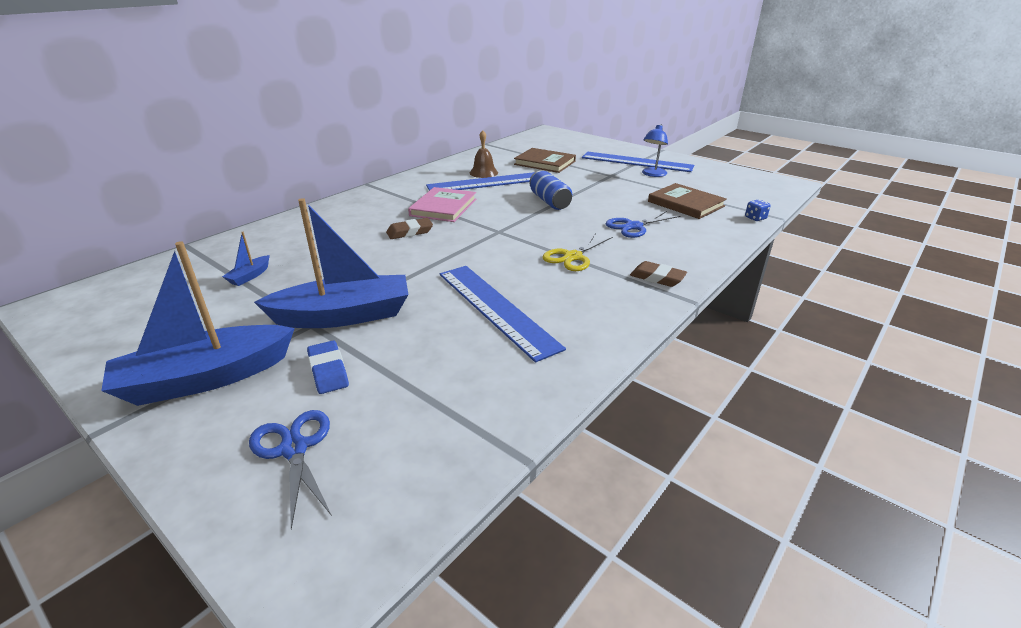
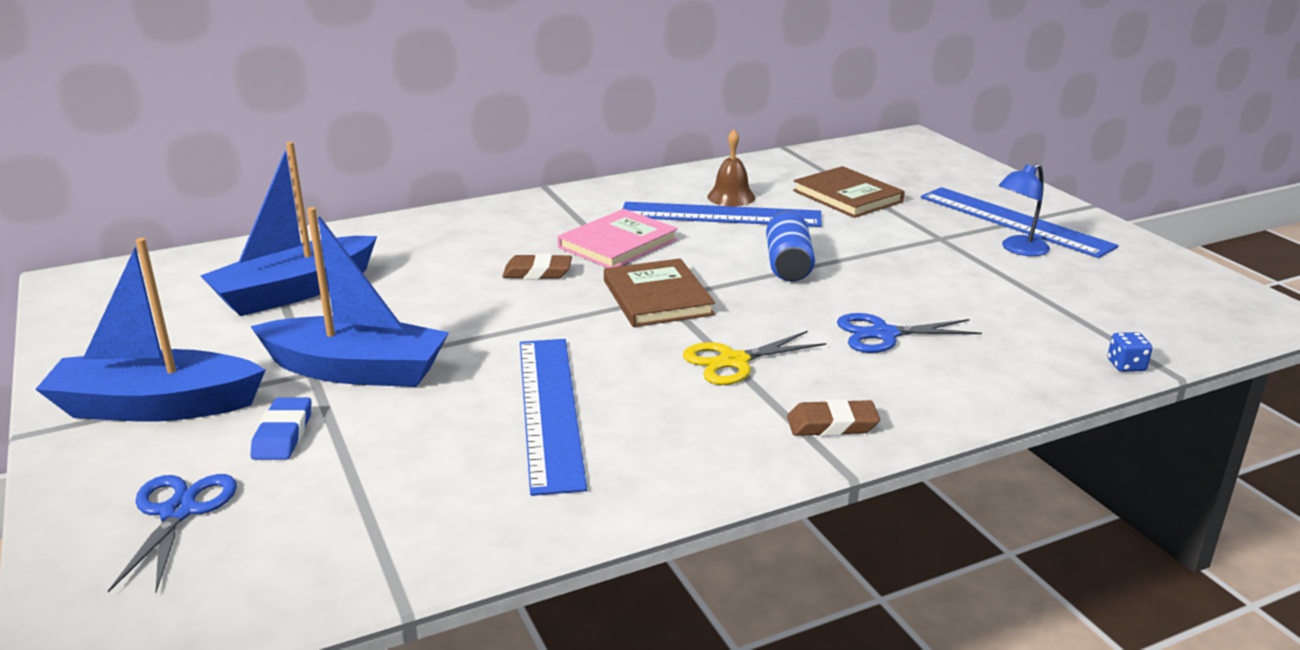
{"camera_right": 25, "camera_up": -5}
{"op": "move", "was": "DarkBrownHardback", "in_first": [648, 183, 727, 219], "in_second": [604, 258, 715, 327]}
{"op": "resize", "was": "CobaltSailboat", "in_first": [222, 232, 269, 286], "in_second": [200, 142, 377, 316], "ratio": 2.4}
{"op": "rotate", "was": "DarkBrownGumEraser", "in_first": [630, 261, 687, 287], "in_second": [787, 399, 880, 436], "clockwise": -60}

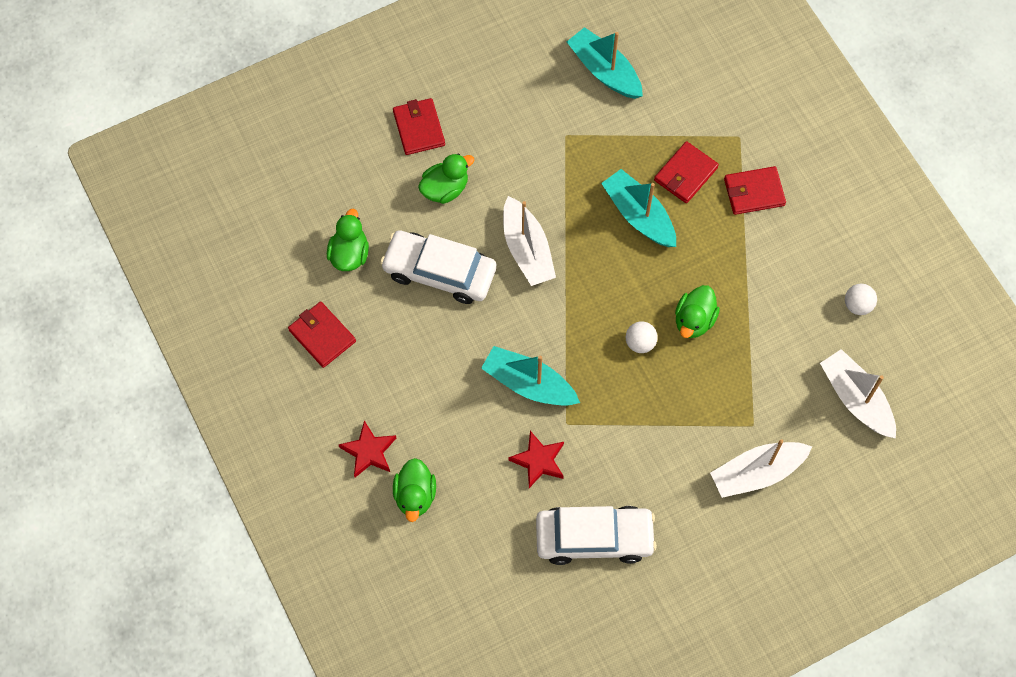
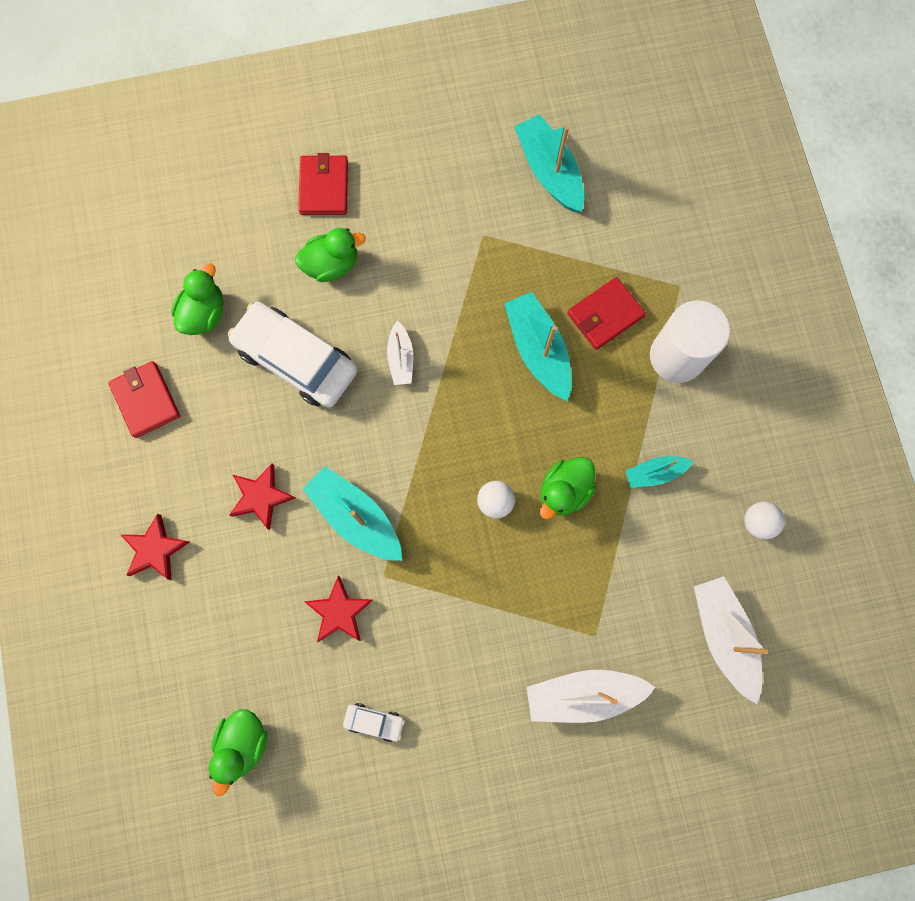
{"camera_right": 15, "camera_up": 10}
{"op": "replace", "was": "CrimsonCardWallet", "now": "PureWhiteCylinderShape", "in_first": [724, 166, 786, 215], "in_second": [650, 301, 730, 383]}
{"op": "resize", "was": "PureWhiteSailboat", "in_first": [503, 196, 556, 286], "in_second": [387, 320, 413, 385], "ratio": 0.57}
{"op": "move", "was": "GreenRubberDuck", "in_first": [393, 458, 436, 522], "in_second": [209, 709, 267, 796]}
{"op": "resize", "was": "PureWhiteAutomobile", "in_first": [536, 506, 657, 565], "in_second": [343, 703, 405, 742], "ratio": 0.43}
{"op": "insert", "now": "AquaSailboat", "in_second": [625, 456, 694, 488]}
{"op": "insert", "now": "CrimsonStarShape", "in_second": [229, 463, 295, 530]}

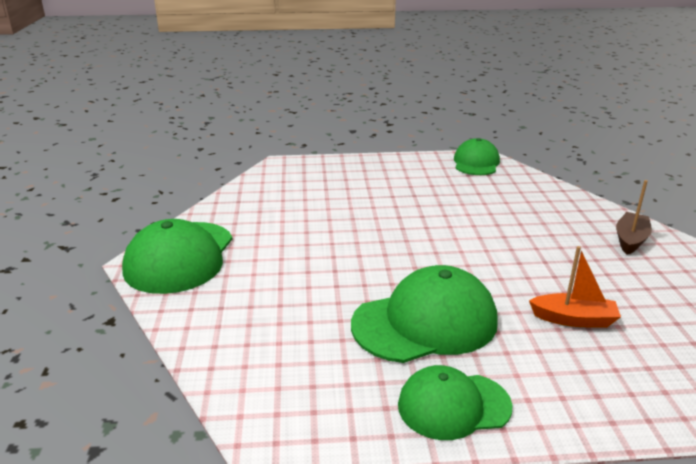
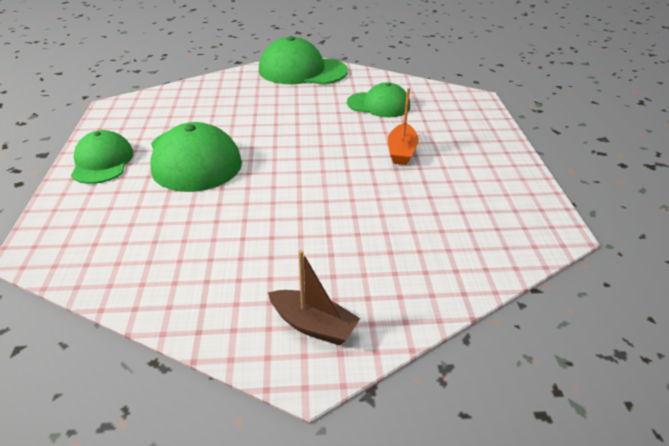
{"camera_right": 90, "camera_up": 10}
{"op": "move", "was": "GreenBaseballCap", "in_first": [454, 138, 500, 175], "in_second": [347, 82, 410, 117]}
{"op": "move", "was": "OrangeSailboat", "in_first": [529, 246, 621, 328], "in_second": [388, 88, 419, 165]}

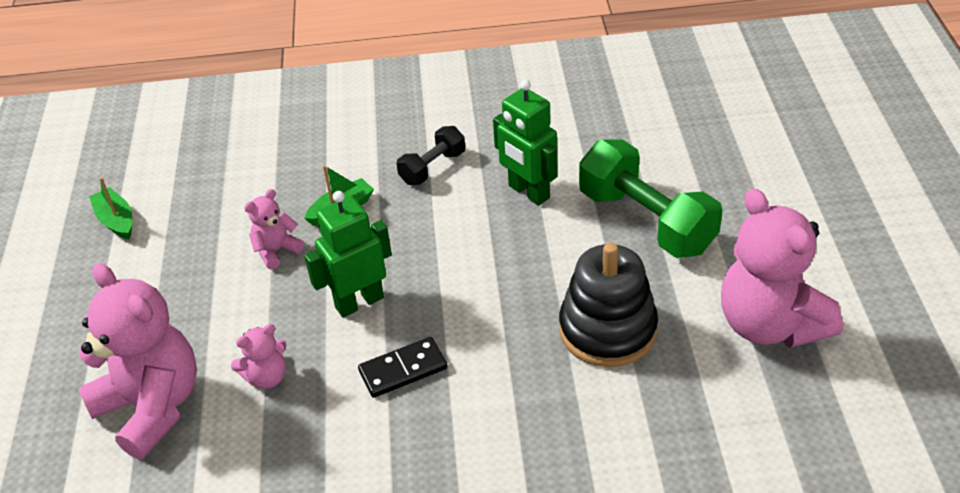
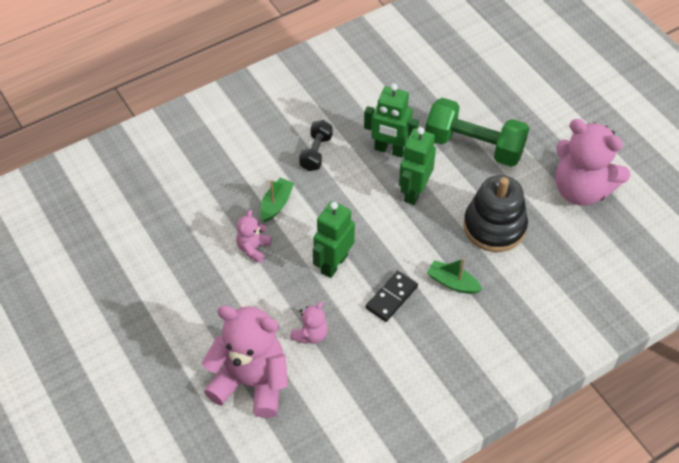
{"camera_right": -30, "camera_up": 10}
{"op": "move", "was": "GreenSailboat", "in_first": [89, 177, 132, 240], "in_second": [427, 258, 483, 294]}
{"op": "insert", "now": "GreenRobot", "in_second": [399, 127, 436, 205]}

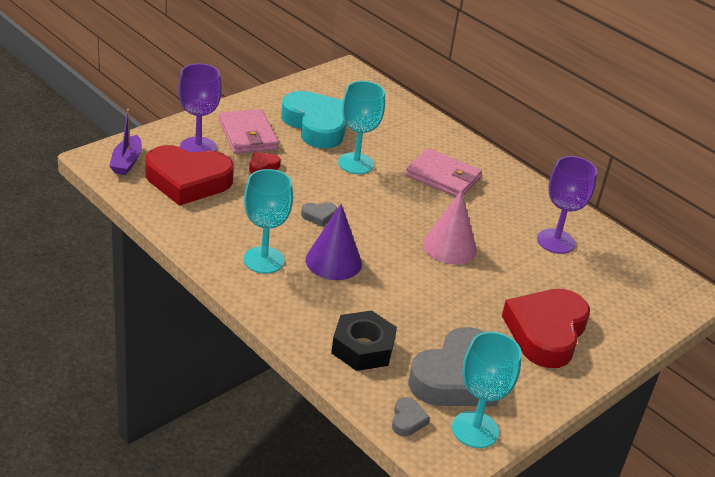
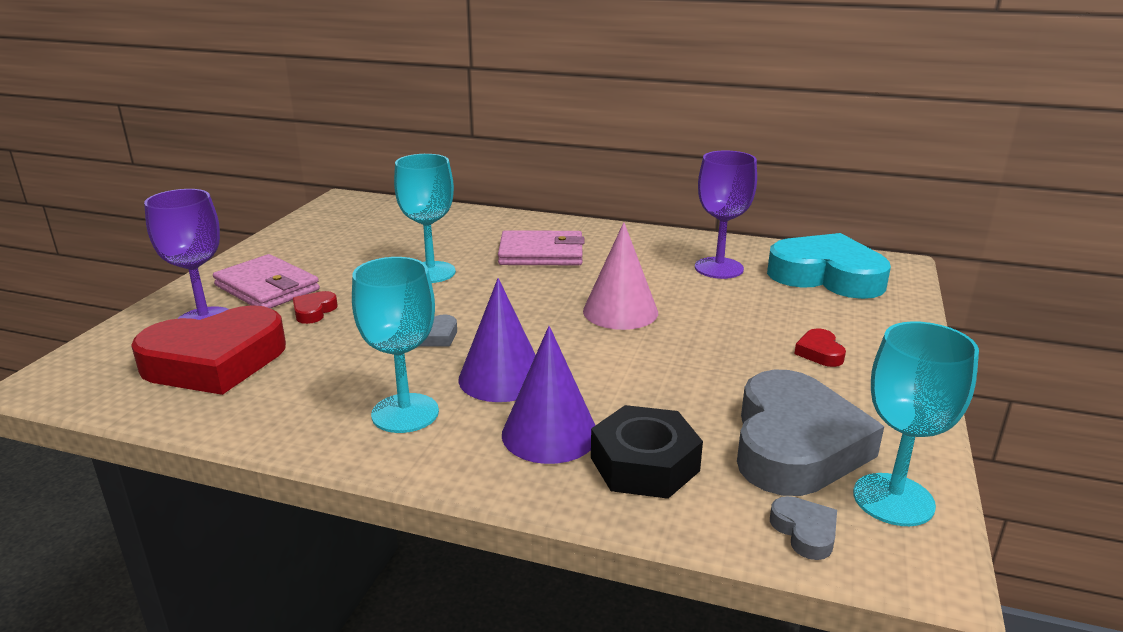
{"camera_right": -25, "camera_up": -10}
{"op": "move", "was": "AquaLoveHeart", "in_first": [281, 91, 347, 148], "in_second": [767, 233, 891, 299]}
{"op": "delete", "was": "RoyalPurpleSailboat", "in_first": [109, 109, 142, 175]}
{"op": "resize", "was": "CrimsonLoveHeart", "in_first": [502, 289, 590, 368], "in_second": [794, 328, 846, 367], "ratio": 0.4}
{"op": "insert", "now": "RoyalPurpleConeShape", "in_second": [502, 326, 595, 464]}

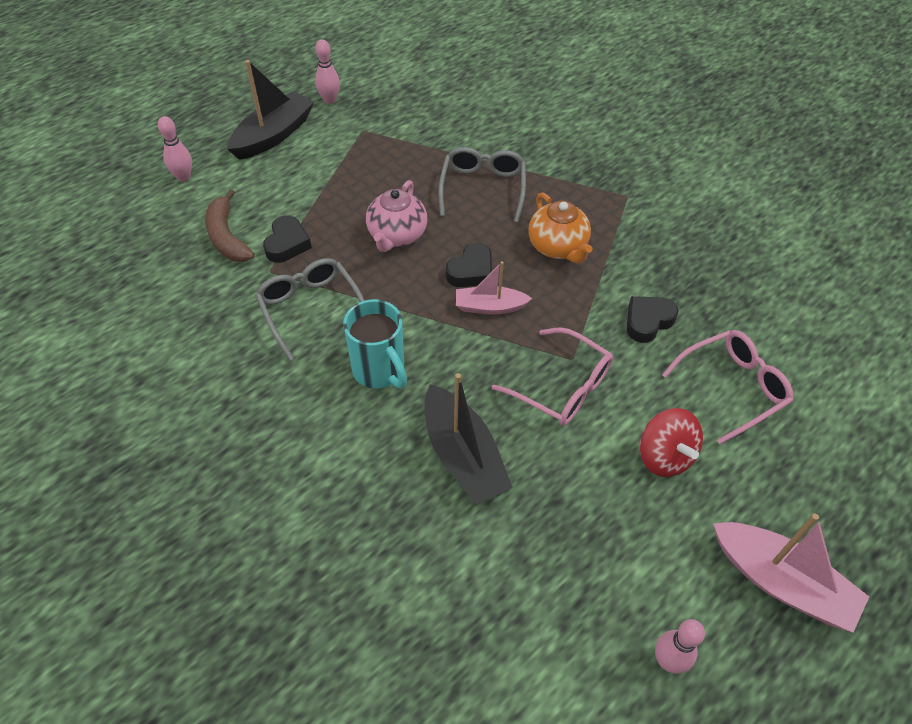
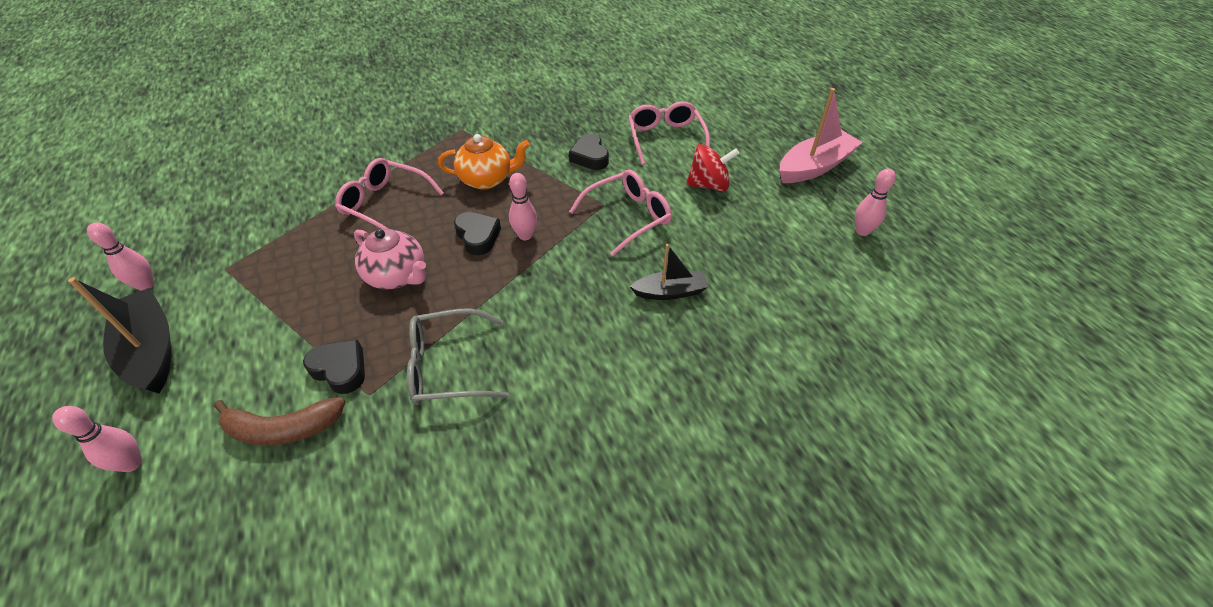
{"camera_right": -70, "camera_up": -5}
{"op": "recolor", "was": "AshGreyEyeglasses", "now": "RosePinkEyeglasses", "in_first": [438, 147, 526, 222], "in_second": [335, 158, 444, 229]}
{"op": "replace", "was": "RosePinkSailboat", "now": "RosePinkBowlingPin", "in_first": [456, 261, 533, 315], "in_second": [509, 173, 537, 240]}
{"op": "delete", "was": "AquaTeaMug", "in_first": [343, 299, 407, 389]}
{"op": "resize", "was": "JetBlackSailboat", "in_first": [425, 373, 513, 504], "in_second": [630, 244, 708, 300], "ratio": 0.62}

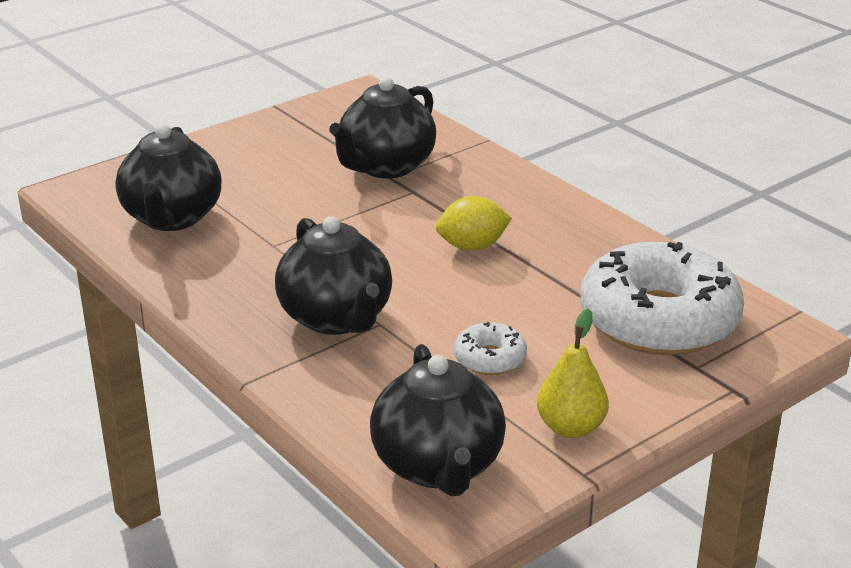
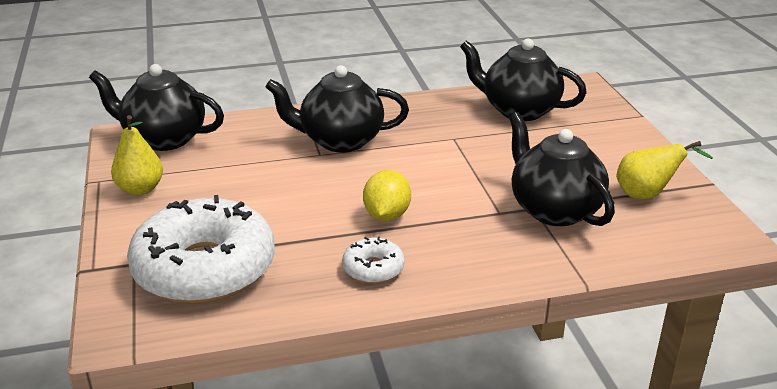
{"camera_right": 115, "camera_up": 0}
{"op": "move", "was": "PureWhiteDonut", "in_first": [454, 322, 527, 375], "in_second": [342, 237, 405, 284]}
{"op": "insert", "now": "GoldenToyPear", "in_second": [616, 141, 713, 199]}

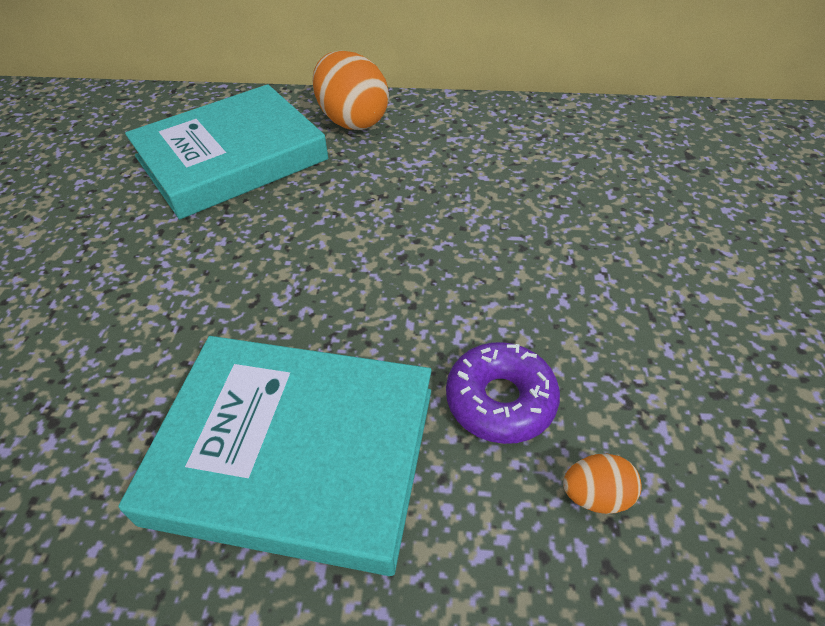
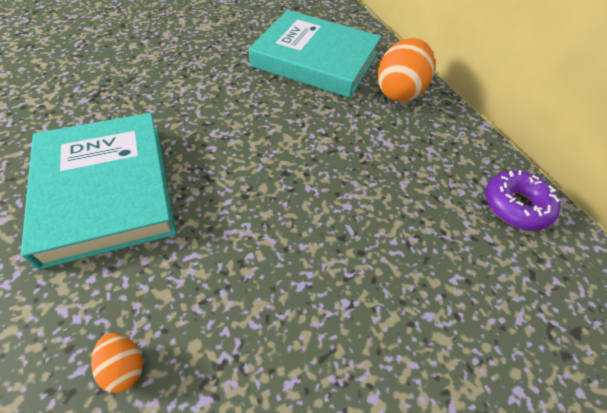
{"camera_right": 55, "camera_up": 5}
{"op": "move", "was": "RoyalPurpleDonut", "in_first": [446, 342, 560, 444], "in_second": [485, 170, 561, 230]}

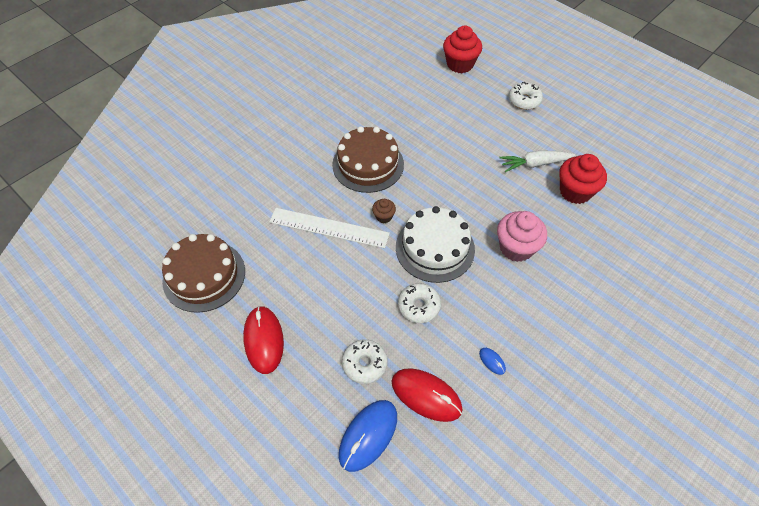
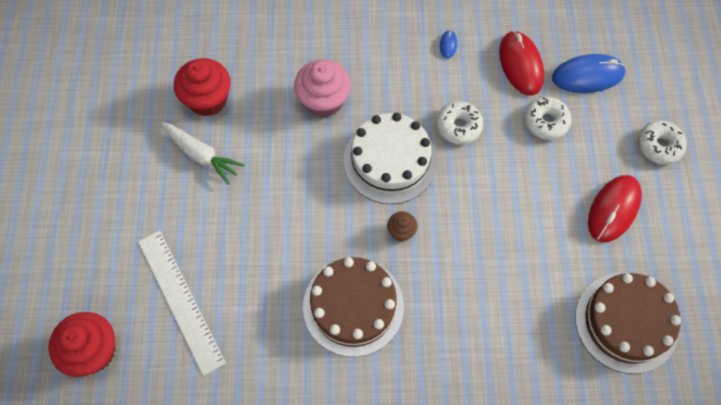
{"camera_right": -135, "camera_up": 10}
{"op": "move", "was": "PureWhiteDonut", "in_first": [509, 82, 543, 110], "in_second": [638, 120, 687, 165]}
{"op": "move", "was": "PureWhiteStraightedge", "in_first": [269, 208, 390, 248], "in_second": [138, 231, 226, 376]}

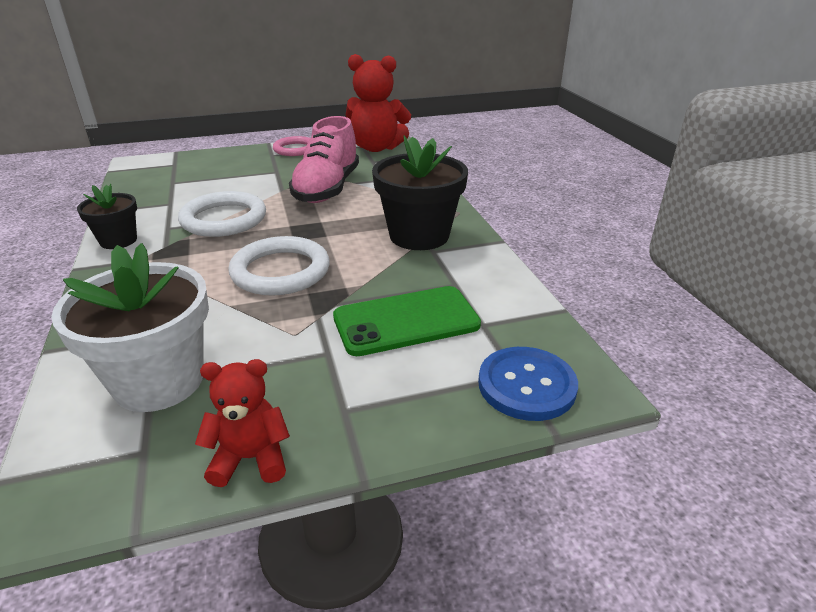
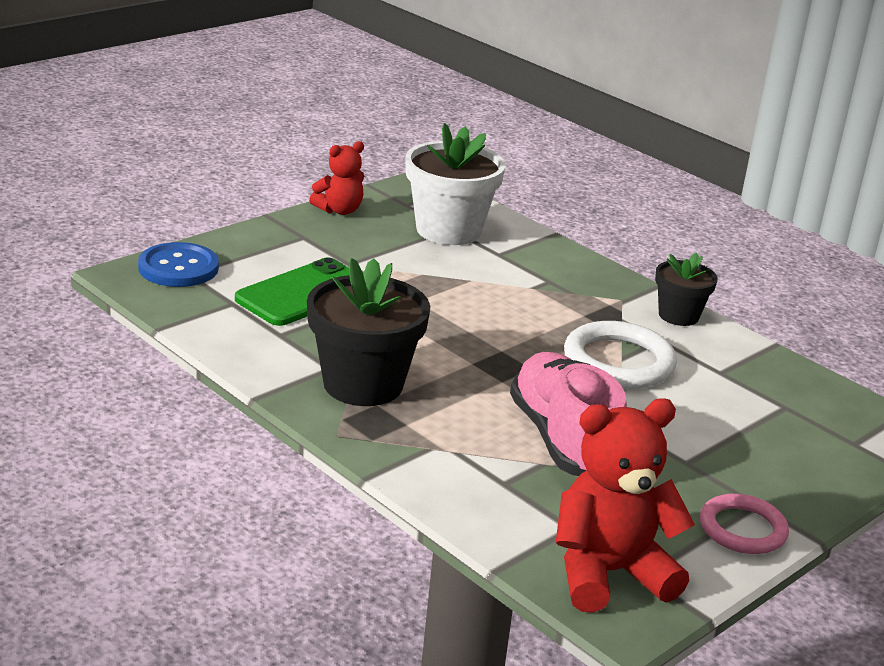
{"camera_right": 150, "camera_up": -5}
{"op": "delete", "was": "PureWhiteRing", "in_first": [228, 236, 330, 296]}

